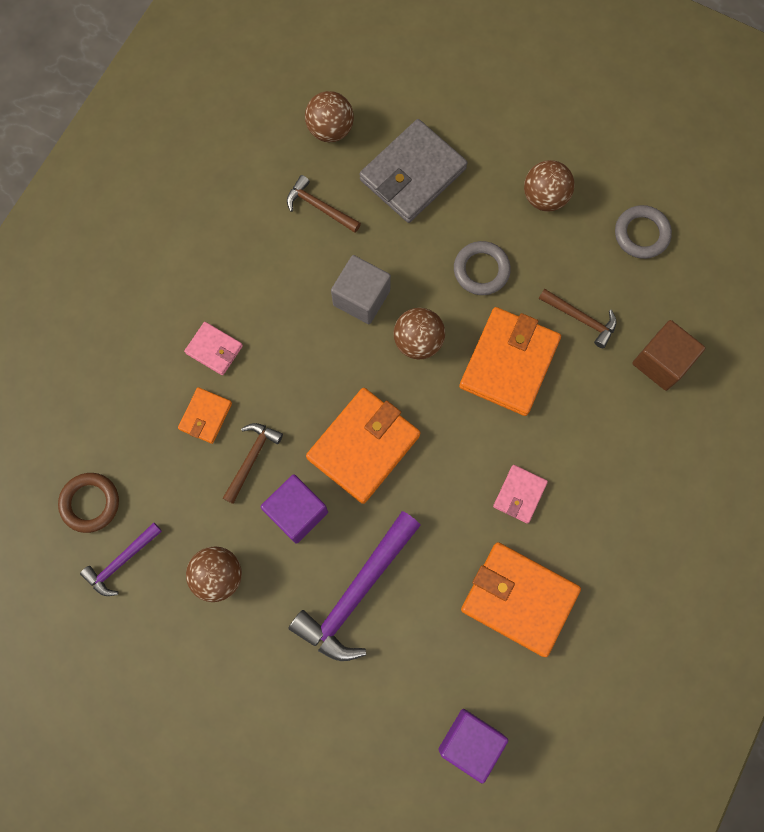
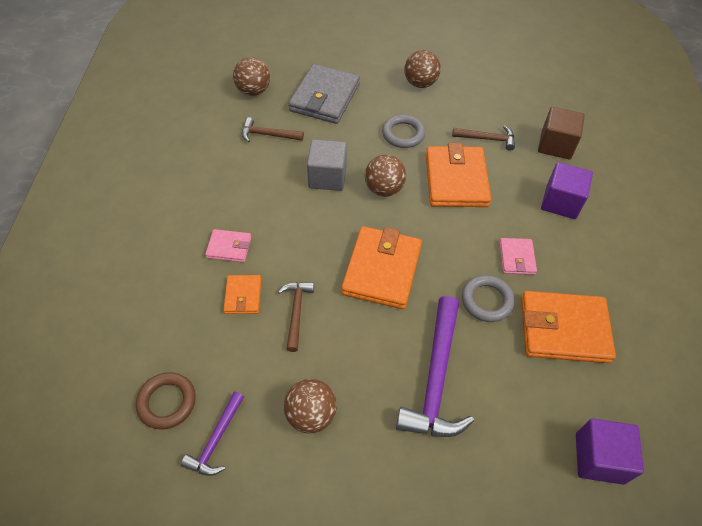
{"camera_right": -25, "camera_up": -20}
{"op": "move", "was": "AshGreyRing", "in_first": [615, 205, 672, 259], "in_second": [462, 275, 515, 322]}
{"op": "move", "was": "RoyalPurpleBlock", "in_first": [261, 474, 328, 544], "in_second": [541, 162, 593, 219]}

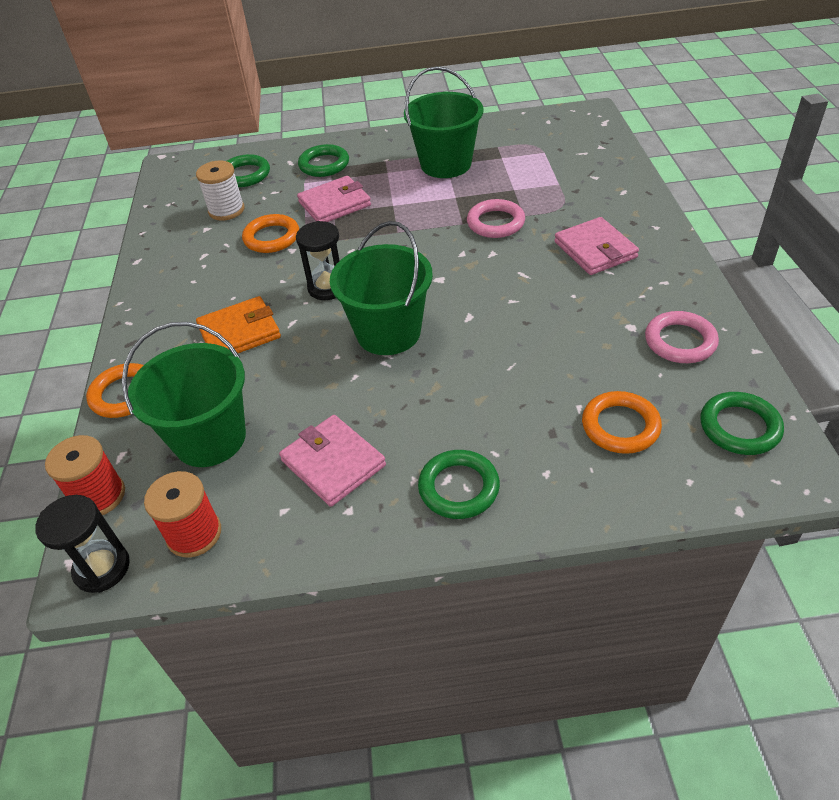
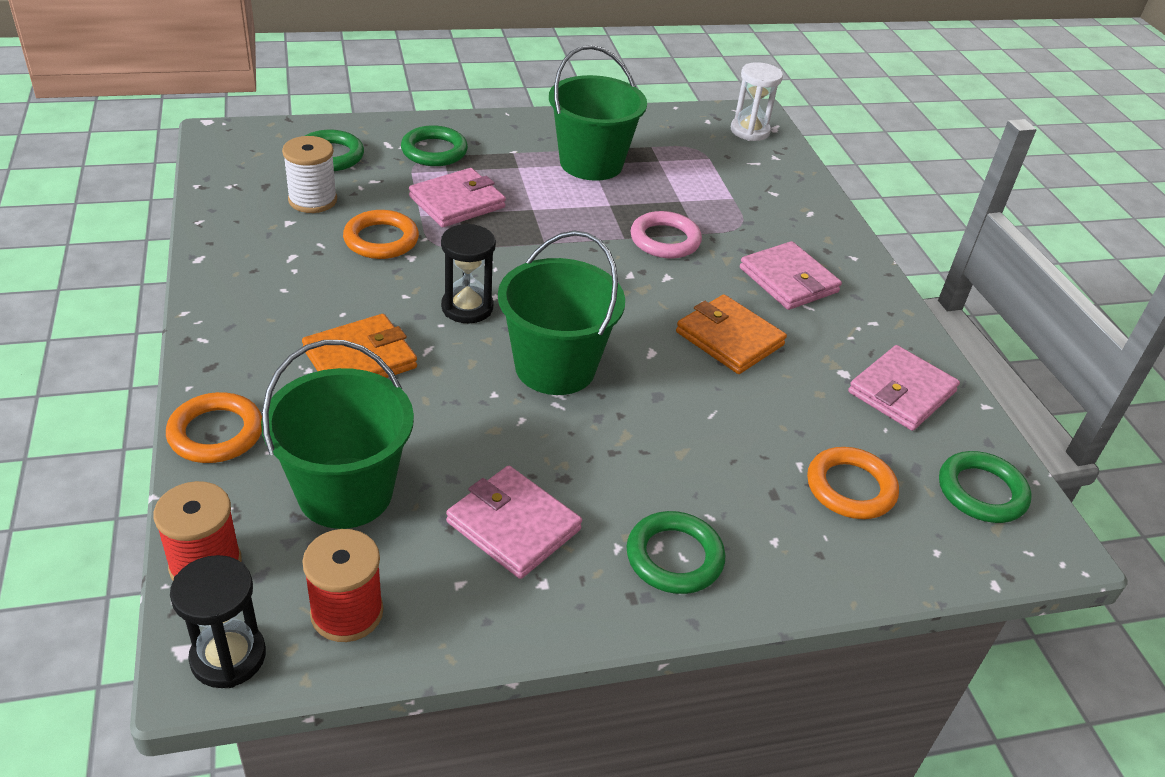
{"camera_right": -15, "camera_up": -5}
{"op": "replace", "was": "RosePinkRing", "now": "RosePinkCardWallet", "in_first": [645, 311, 719, 363], "in_second": [848, 345, 960, 431]}
{"op": "insert", "now": "PureWhiteSandTimer", "in_second": [731, 62, 783, 141]}
{"op": "insert", "now": "OrangeCardWallet", "in_second": [676, 295, 787, 374]}

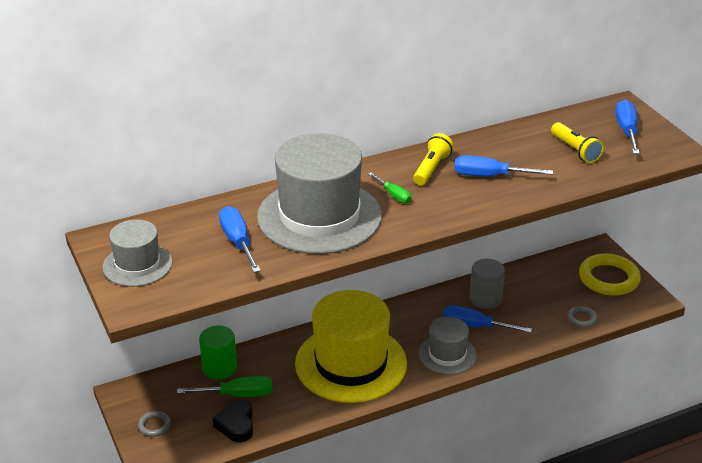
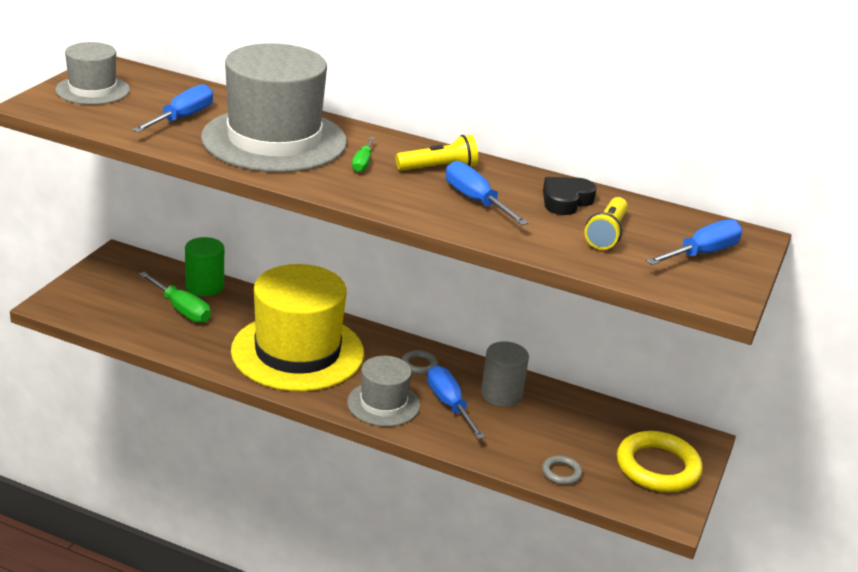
{"camera_right": 45, "camera_up": -5}
{"op": "move", "was": "JetBlackLoveHeart", "in_first": [213, 399, 253, 443], "in_second": [543, 177, 597, 215]}
{"op": "move", "was": "AshGreyRing", "in_first": [138, 411, 171, 437], "in_second": [402, 350, 438, 374]}

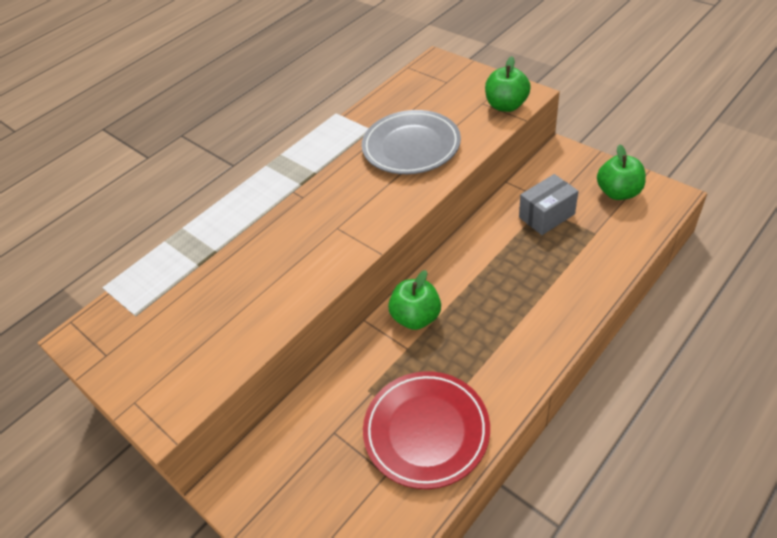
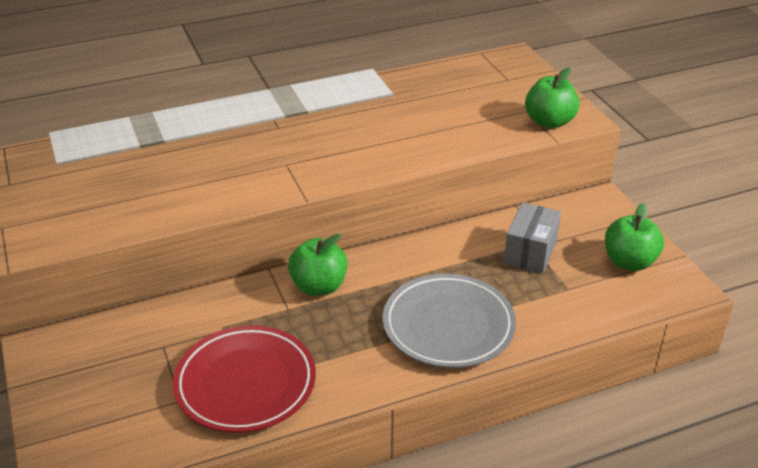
{"camera_right": 20, "camera_up": -10}
{"op": "move", "was": "AshGreyFlatDish", "in_first": [362, 110, 461, 174], "in_second": [383, 274, 516, 368]}
{"op": "rotate", "was": "AshGreyBox", "in_first": [519, 174, 578, 235], "in_second": [504, 202, 561, 274], "clockwise": -60}

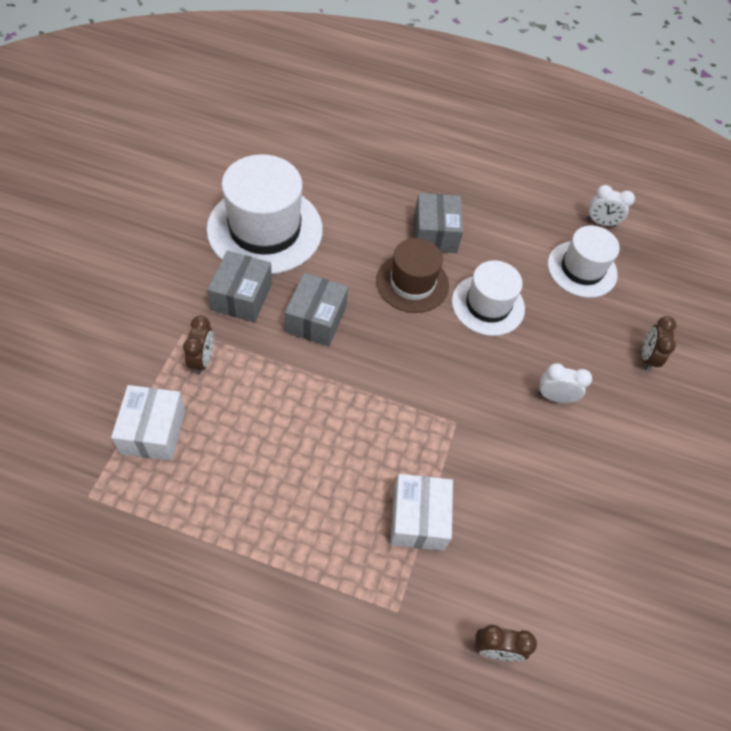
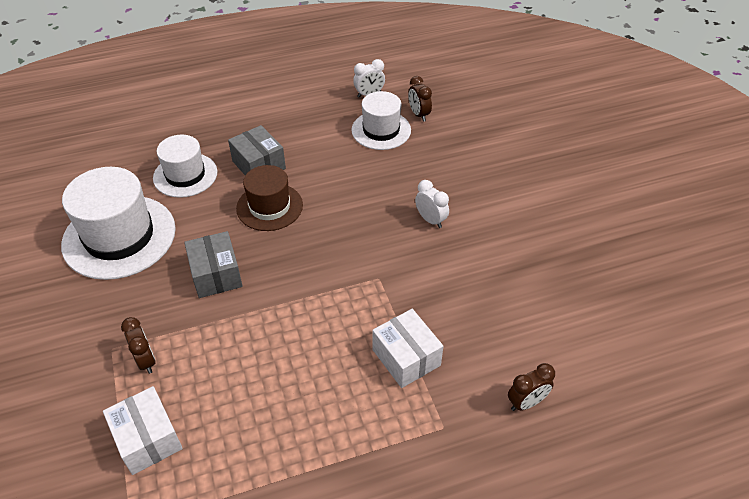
{"camera_right": -30, "camera_up": -10}
{"op": "delete", "was": "AshGreyBox", "in_first": [207, 251, 272, 322]}
{"op": "move", "was": "PureWhiteTopHat", "in_first": [452, 260, 525, 336], "in_second": [153, 135, 217, 198]}
{"op": "move", "was": "DarkBrownAlarmClock", "in_first": [642, 316, 676, 371], "in_second": [408, 76, 432, 122]}
{"op": "rotate", "was": "PureWhiteAlarmClock", "in_first": [538, 363, 592, 403], "in_second": [415, 180, 449, 228], "clockwise": 75}

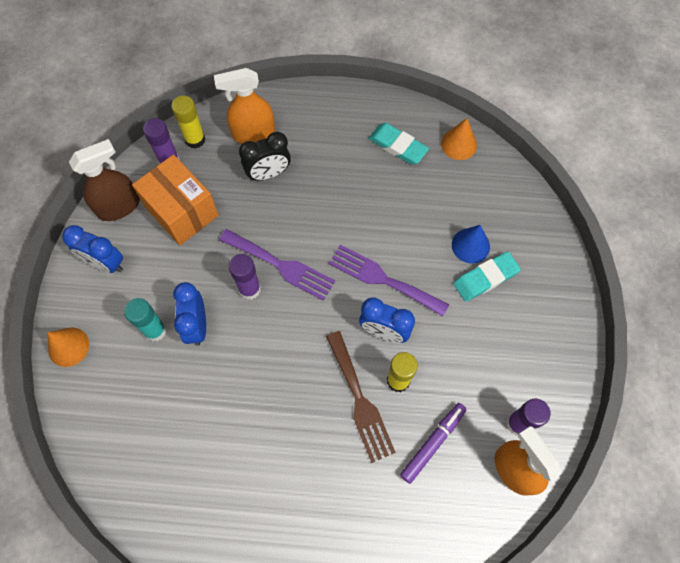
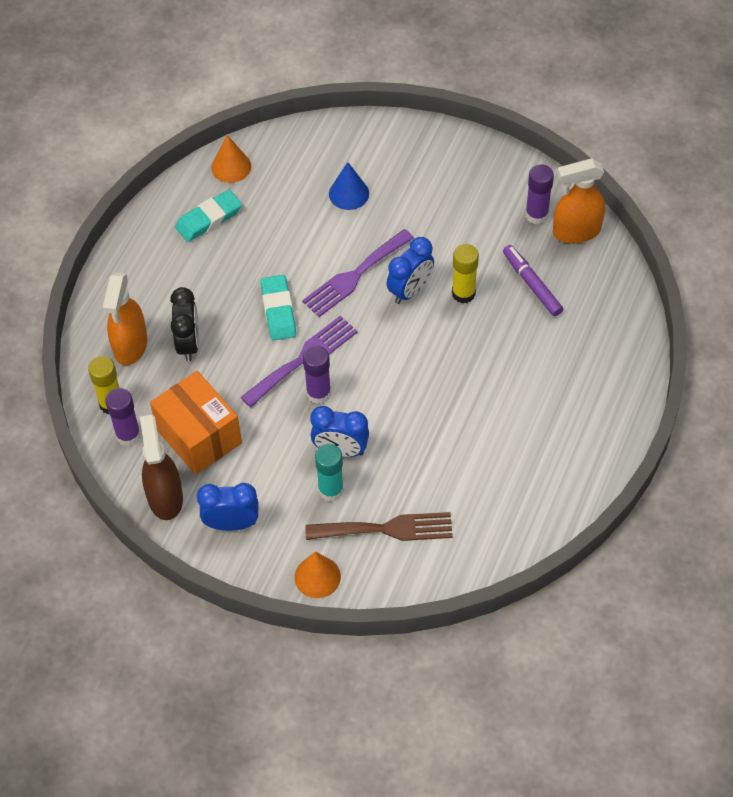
{"camera_right": -70, "camera_up": -10}
{"op": "rotate", "was": "OrangeBox", "in_first": [132, 155, 219, 245], "in_second": [150, 371, 242, 475], "clockwise": 75}
{"op": "rotate", "was": "CobaltAlarmClock", "in_first": [62, 225, 123, 273], "in_second": [197, 483, 258, 531], "clockwise": -135}
{"op": "move", "was": "AquaGumEraser", "in_first": [453, 252, 521, 302], "in_second": [261, 275, 296, 341]}
{"op": "move", "was": "DarkBrownTableFork", "in_first": [326, 331, 396, 463], "in_second": [305, 512, 453, 541]}

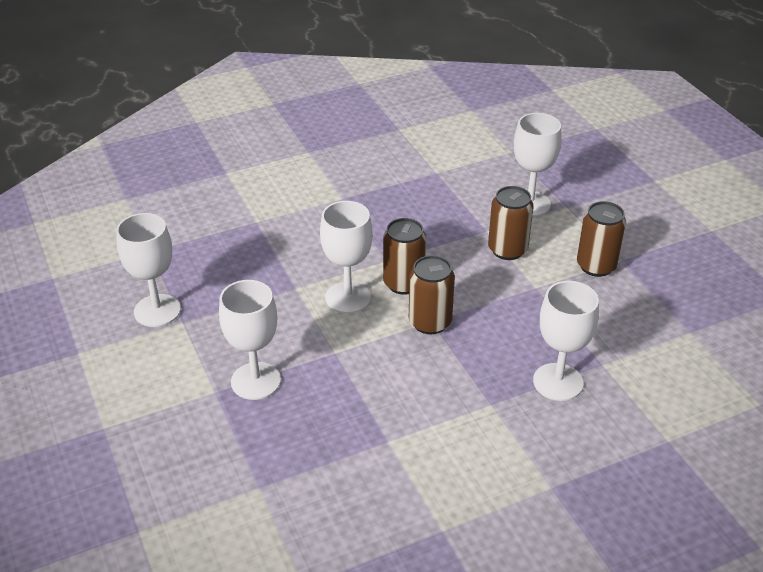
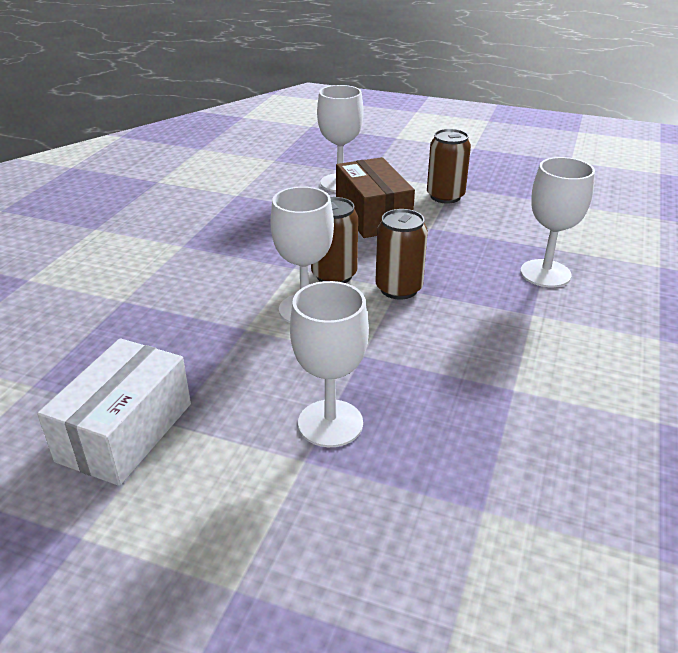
{"camera_right": -45, "camera_up": -5}
{"op": "replace", "was": "DarkBrownCan", "now": "DarkBrownBox", "in_first": [488, 186, 534, 260], "in_second": [336, 157, 415, 238]}
{"op": "replace", "was": "PureWhiteChalice", "now": "PureWhiteBox", "in_first": [116, 213, 181, 327], "in_second": [37, 338, 191, 486]}

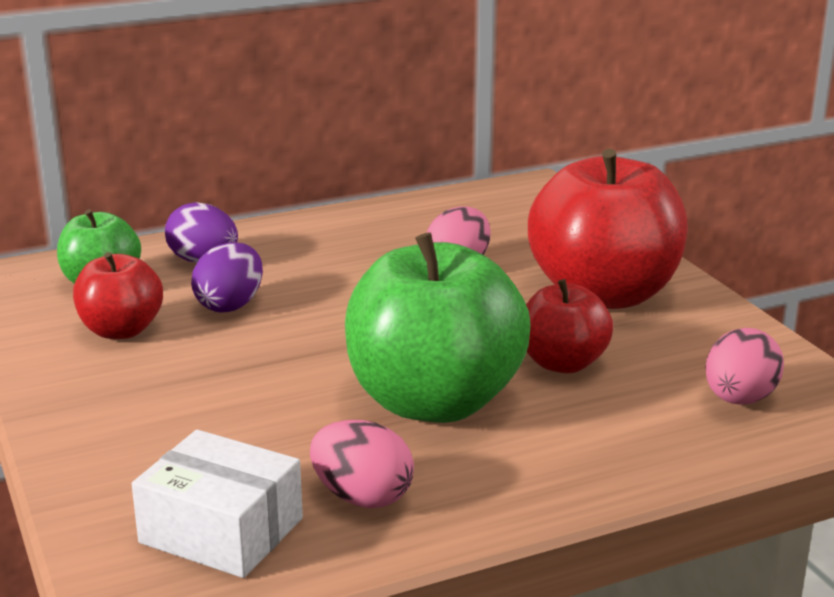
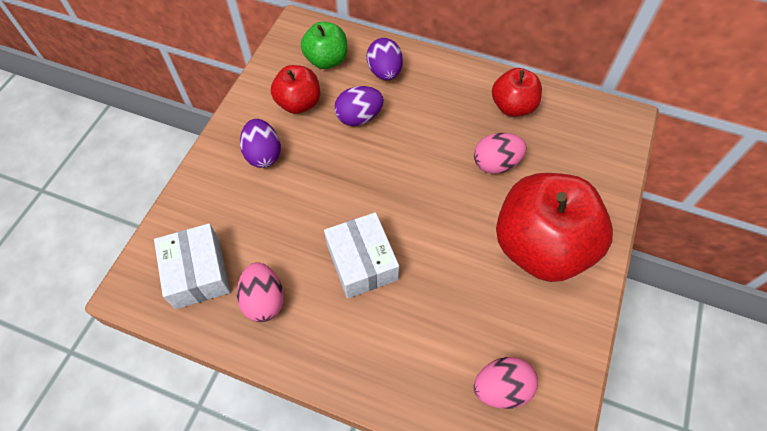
{"camera_right": 45, "camera_up": 35}
{"op": "replace", "was": "GreenApple", "now": "PureWhiteBox", "in_first": [345, 232, 531, 423], "in_second": [324, 212, 399, 299]}
{"op": "move", "was": "CrimsonApple", "in_first": [526, 279, 613, 373], "in_second": [492, 68, 542, 117]}
{"op": "insert", "now": "RoyalPurpleEgg", "in_second": [240, 119, 281, 168]}

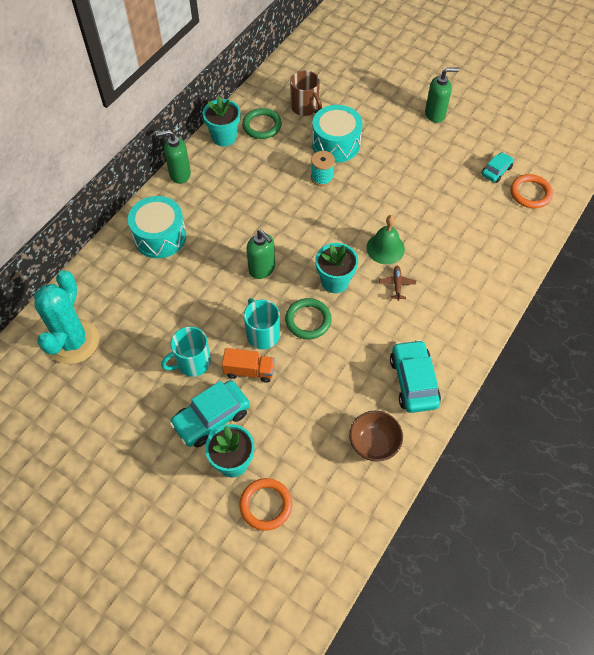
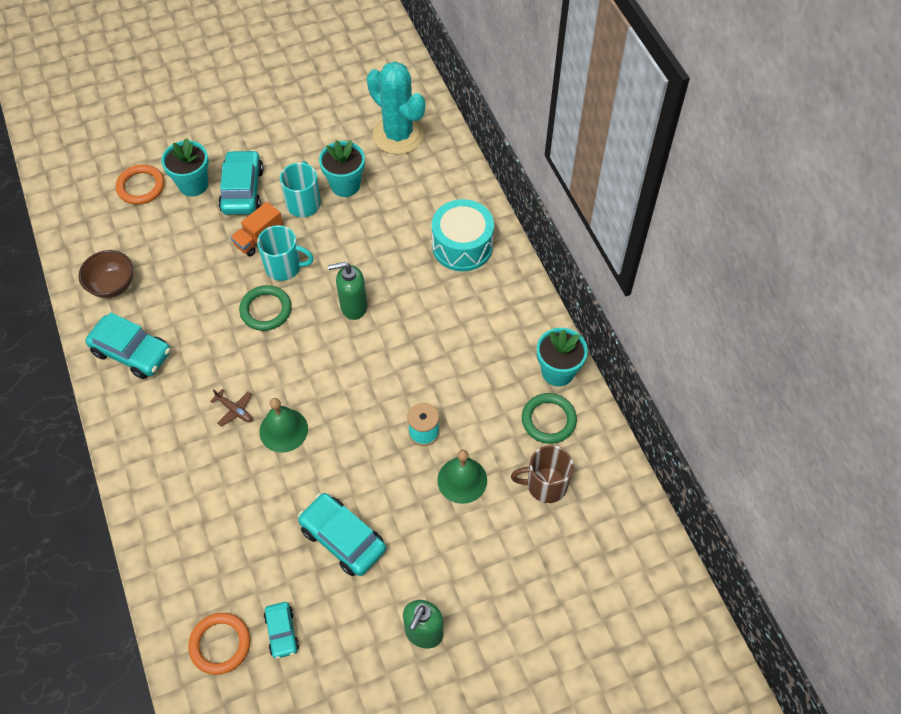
{"camera_right": 125, "camera_up": 0}
{"op": "replace", "was": "AquaSnareDrum", "now": "GreenSchoolBell", "in_first": [312, 105, 363, 163], "in_second": [437, 450, 487, 504]}
{"op": "delete", "was": "GreenPumpBottle", "in_first": [156, 130, 191, 184]}
{"op": "move", "was": "AquaFlowerPot", "in_first": [315, 243, 358, 293], "in_second": [319, 140, 365, 197]}
{"op": "insert", "now": "AquaAutomobile", "in_second": [298, 493, 386, 576]}

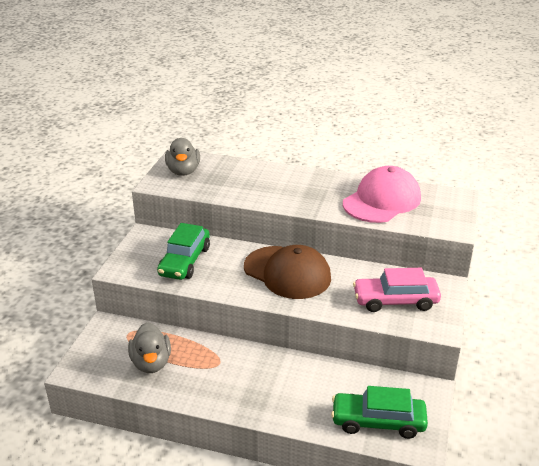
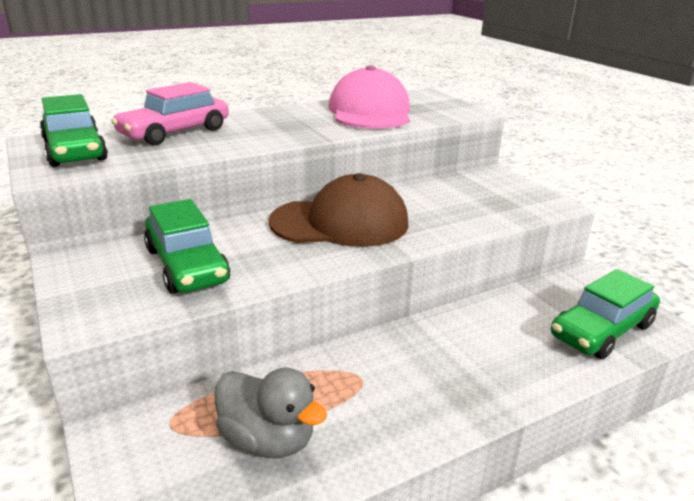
{"camera_right": -45, "camera_up": -5}
{"op": "replace", "was": "AshGreyRubberDuck", "now": "GreenAutomobile", "in_first": [165, 138, 200, 176], "in_second": [40, 94, 108, 167]}
{"op": "move", "was": "RosePinkAutomobile", "in_first": [353, 268, 441, 312], "in_second": [111, 82, 229, 145]}

